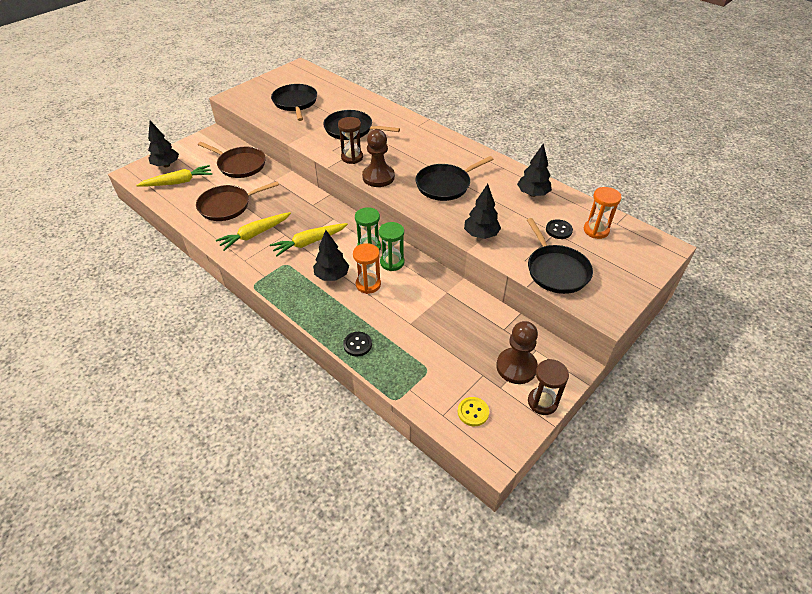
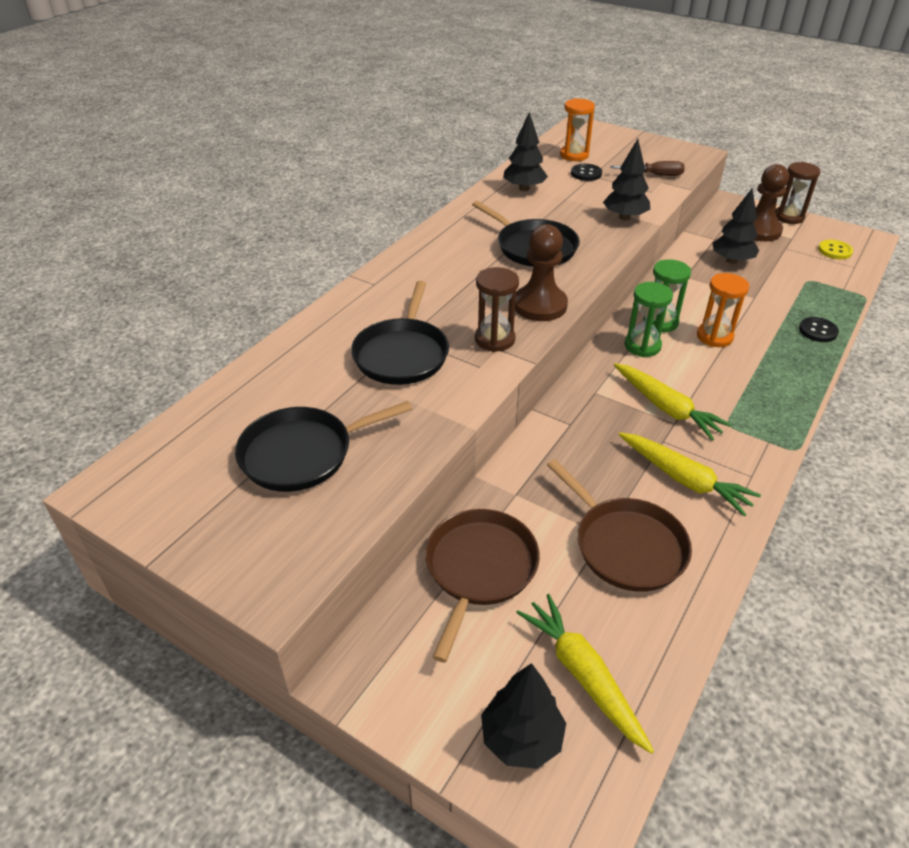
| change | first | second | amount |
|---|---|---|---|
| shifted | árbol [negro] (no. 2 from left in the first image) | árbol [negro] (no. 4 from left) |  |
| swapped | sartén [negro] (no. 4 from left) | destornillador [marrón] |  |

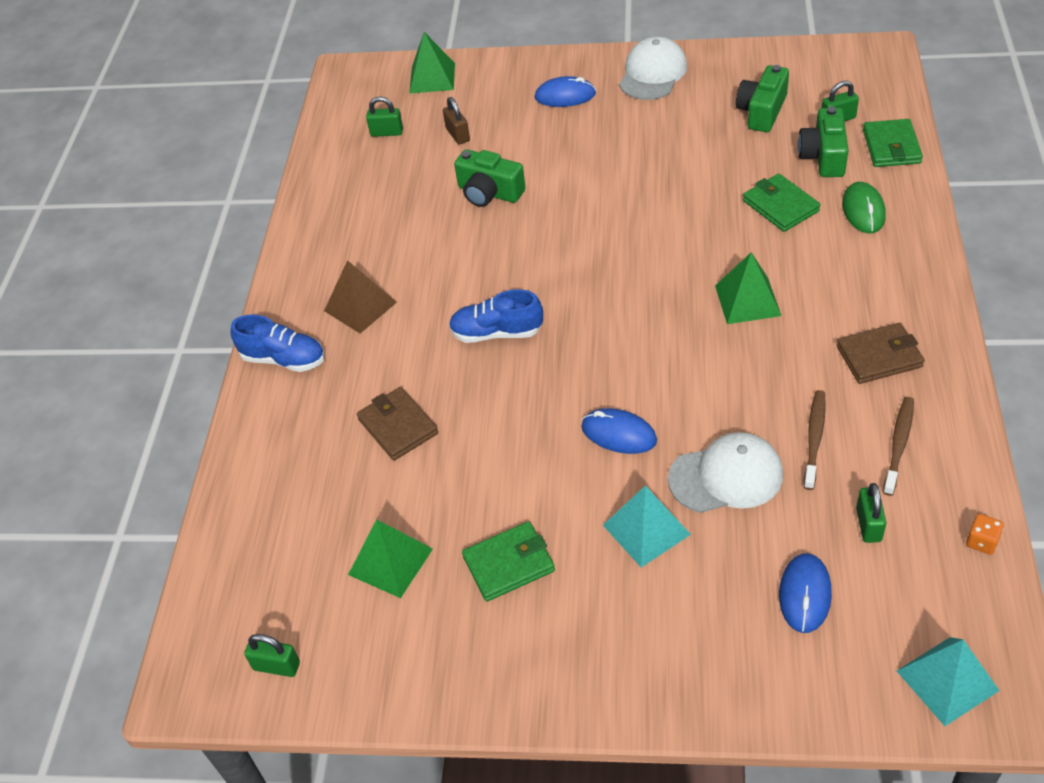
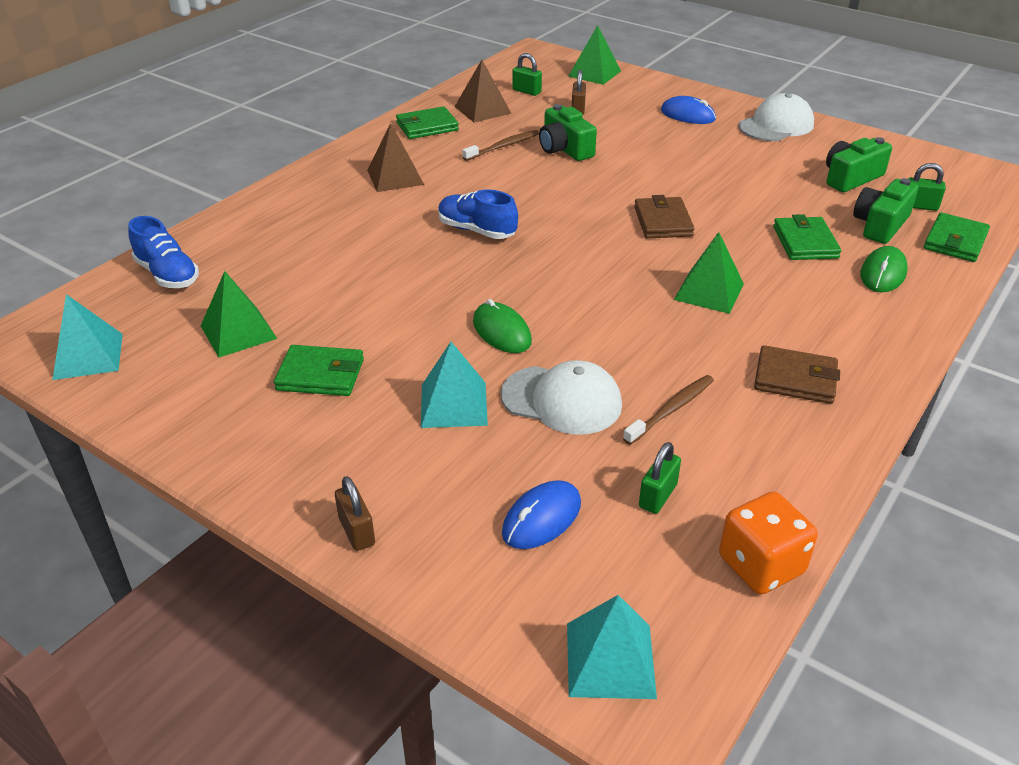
| change | first | second | amount |
|---|---|---|---|
| shifted | zapato [azul] (no. 1 from left) |  |  |
| swapped | candado [verde] (no. 1 from left) | pirámide [turquesa] (no. 1 from left) |  |
| shifted | cartera [marrón] (no. 1 from left) |  |  |
| repainted | ratón [azul] (no. 2 from left) | ratón [verde] (no. 1 from left) |  |
| shifted | cepillo de dientes [marrón] (no. 2 from left in the first image) | cepillo de dientes [marrón] (no. 1 from left) |  |
| scaled | dado [naranja] |  | x2.03 |
| new |  | candado [marrón] (no. 1 from left) |  |
| new |  | cartera [verde] (no. 2 from left) |  |
| new |  | pirámide [marrón] (no. 2 from left) |  |

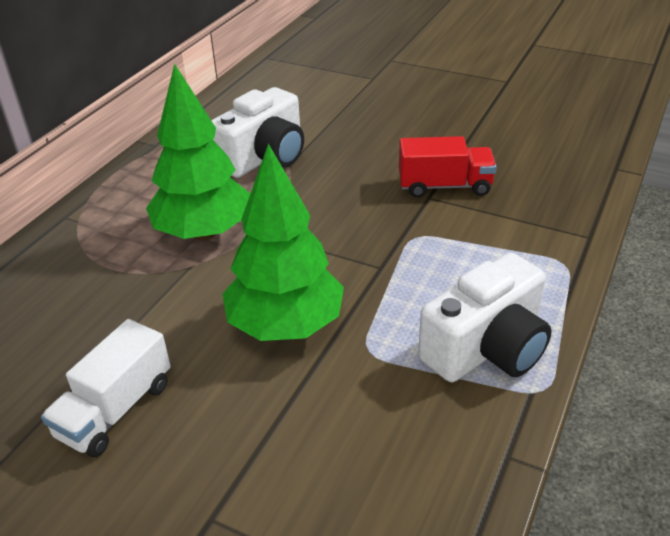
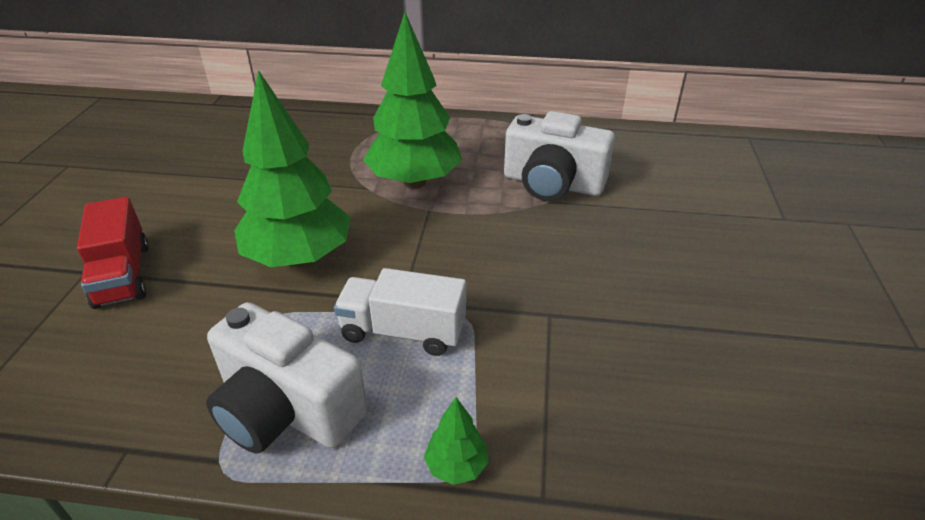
| change | first | second | amount |
|---|---|---|---|
| shifted | camión [blanco] |  |  |
| shifted | camión [rojo] |  |  |
| new |  | árbol [verde] (no. 3 from left) |  |

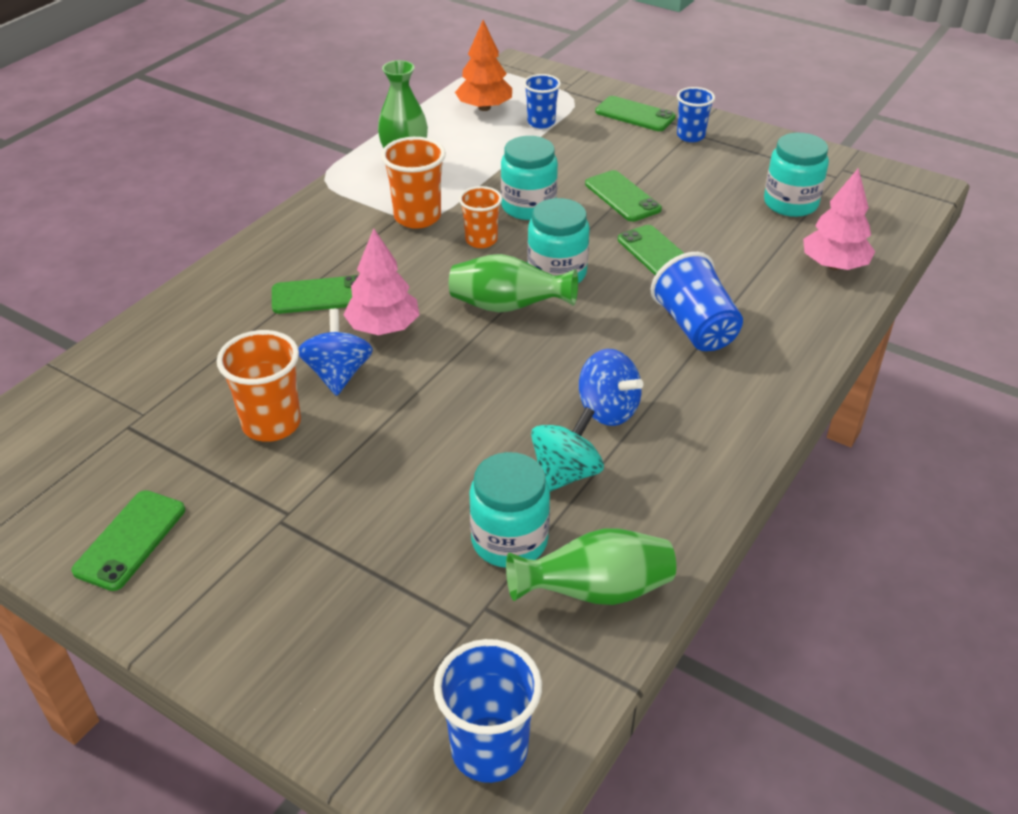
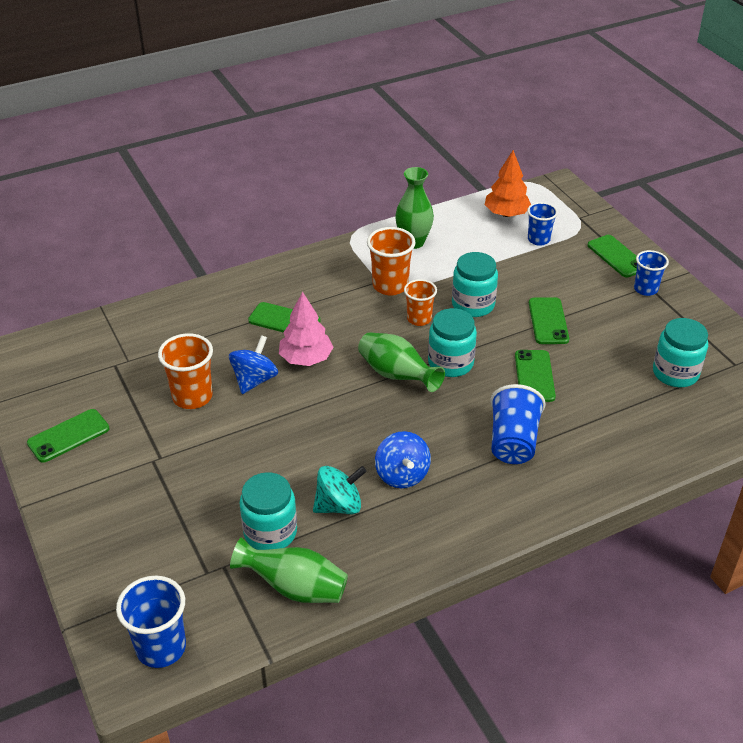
| change | first | second | amount |
|---|---|---|---|
| gone | árbol [rosa] (no. 2 from left) |  |  |

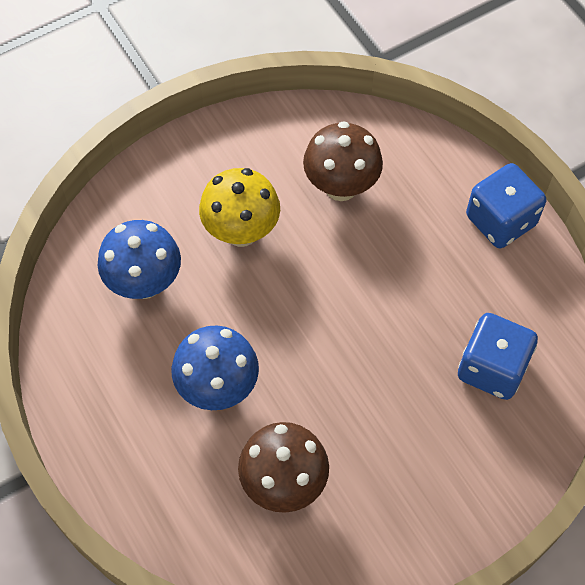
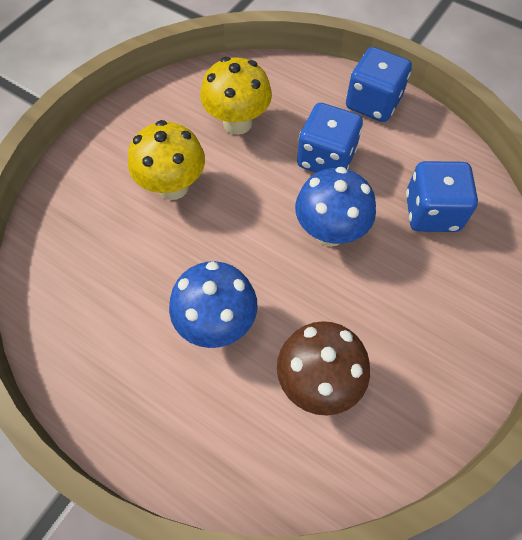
| change | first | second | amount |
|---|---|---|---|
| shifted | seta [azul] (no. 1 from left in the first image) | seta [azul] (no. 2 from left) |  |
| repainted | seta [marrón] (no. 2 from left) | seta [amarillo] (no. 2 from left) |  |
| new |  | dado [azul] (no. 1 from left) |  |

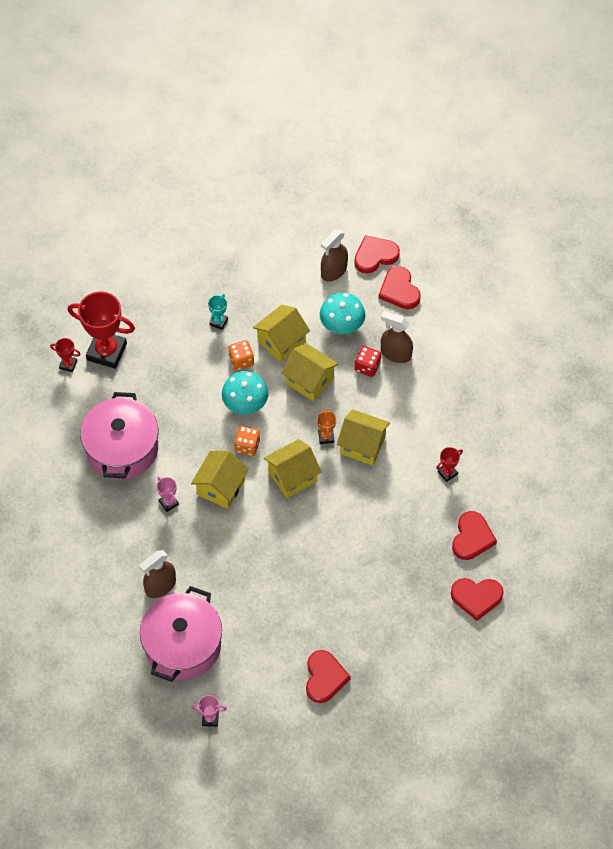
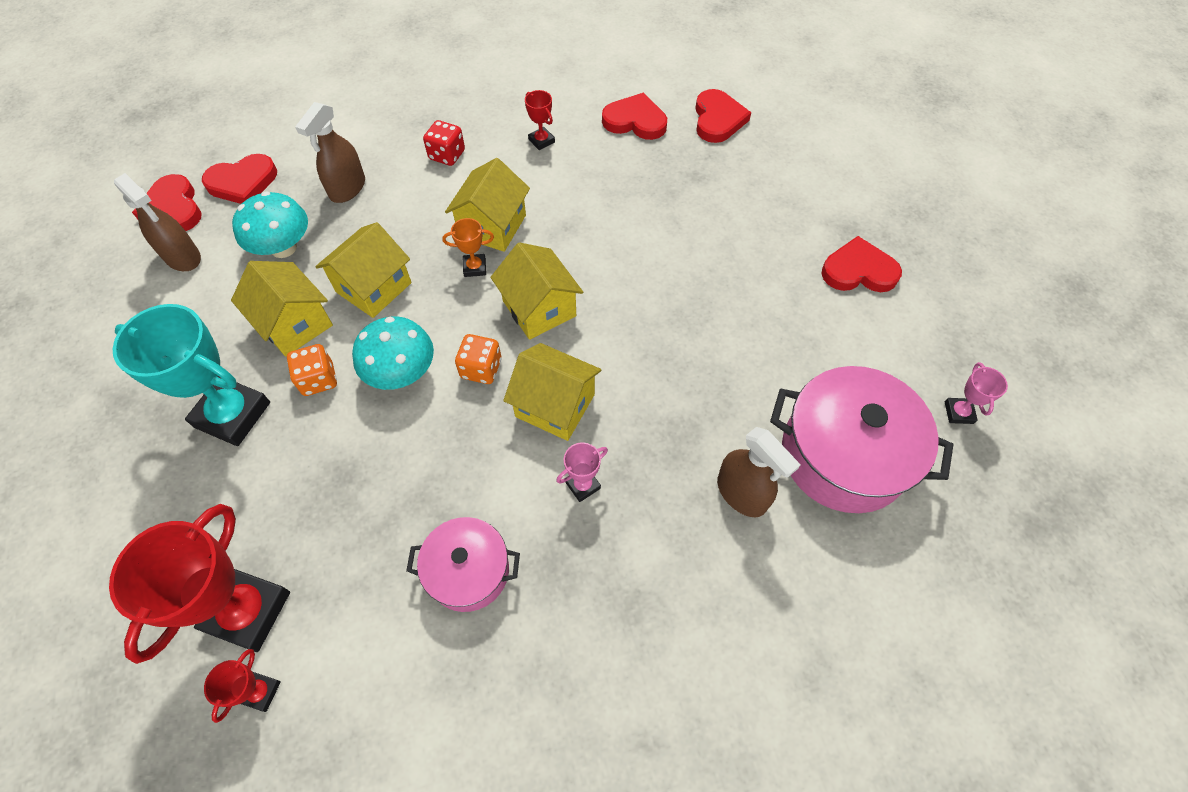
| change | first | second | amount |
|---|---|---|---|
| scaled | olla [rosa] (no. 1 from left) |  | x0.59 |
| scaled | trofeo [turquesa] |  | x2.21 |
| shifted | dado [rojo] |  |  |

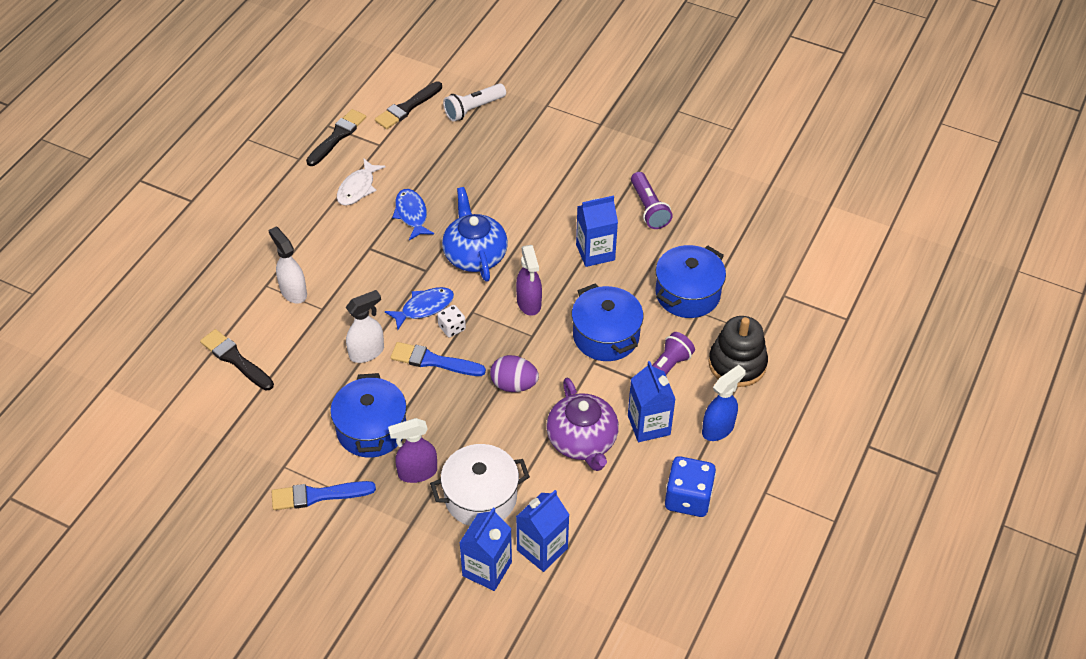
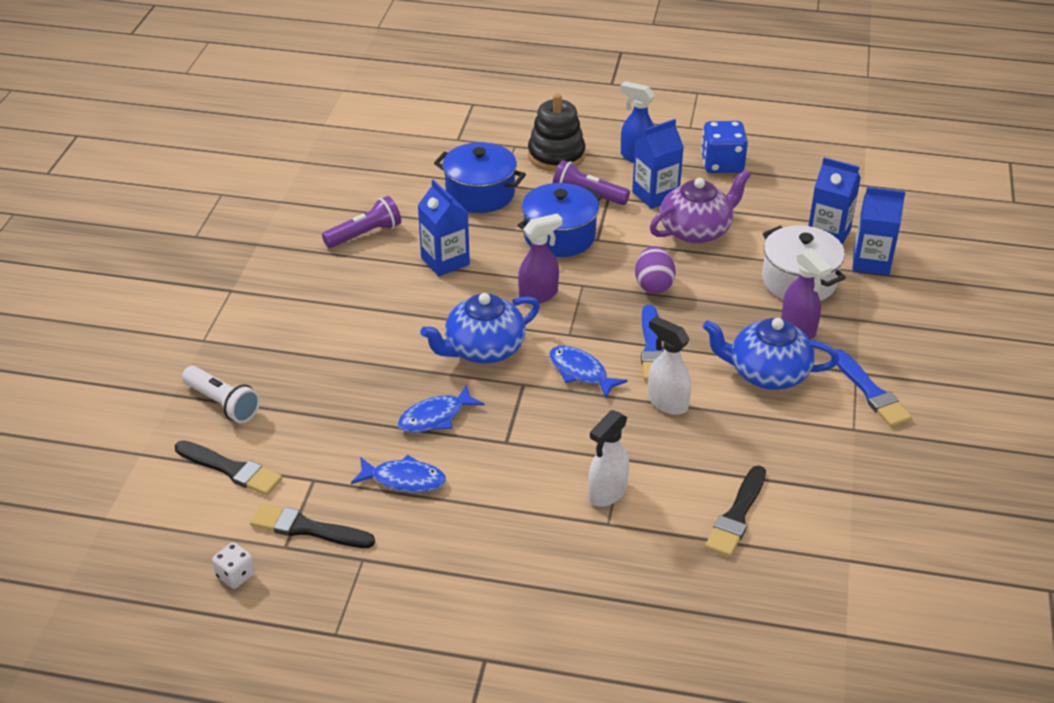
| change | first | second | amount |
|---|---|---|---|
| swapped | olla [azul] (no. 1 from left) | tetera [azul] (no. 2 from left) |  |
| repainted | pez [blanco] | pez [azul] (no. 1 from left) |  |
| shifted | dado [blanco] |  |  |

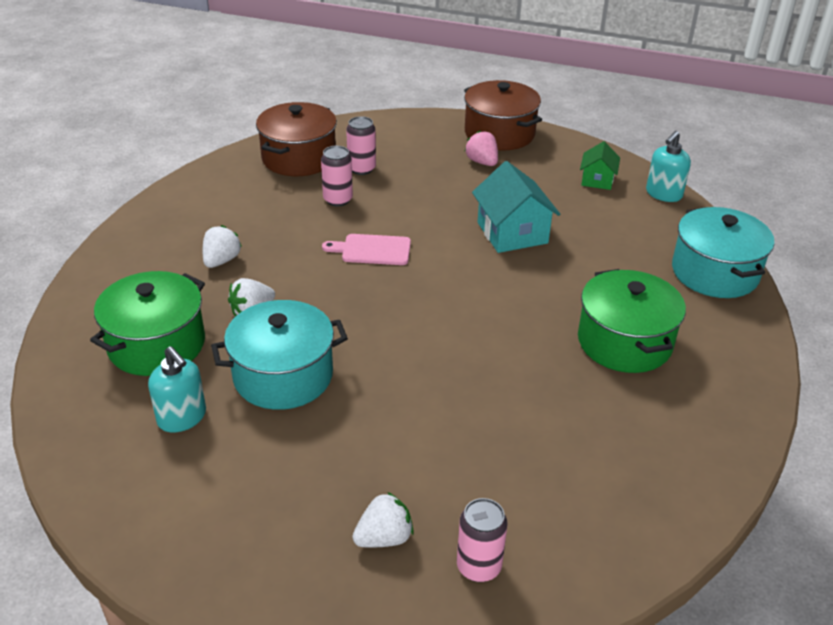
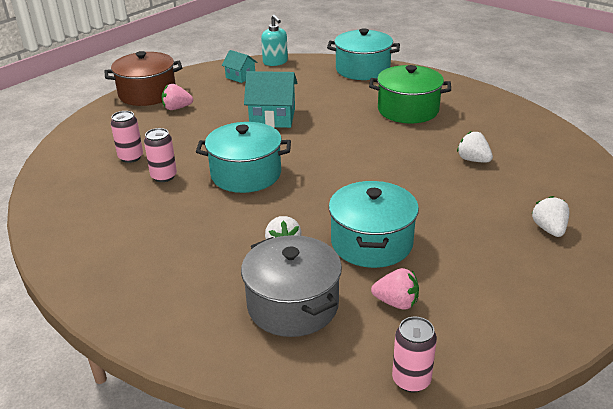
| change | first | second | amount |
|---|---|---|---|
| repainted | olla [verde] (no. 1 from left) | olla [gris] |  |
| swapped | dispensador de jabón [turquesa] (no. 1 from left) | fresa [rosa] (no. 2 from left) |  |
| shifted | fresa [blanco] (no. 1 from left in the first image) | fresa [blanco] (no. 2 from left) |  |
| gone | olla [marrón] (no. 1 from left) |  |  |
| swapped | tabla de cortar [rosa] | olla [turquesa] (no. 1 from left) |  |
| shifted | lata [rosa] (no. 3 from left) |  |  |
| repainted | casa [verde] | casa [turquesa] (no. 1 from left) |  |

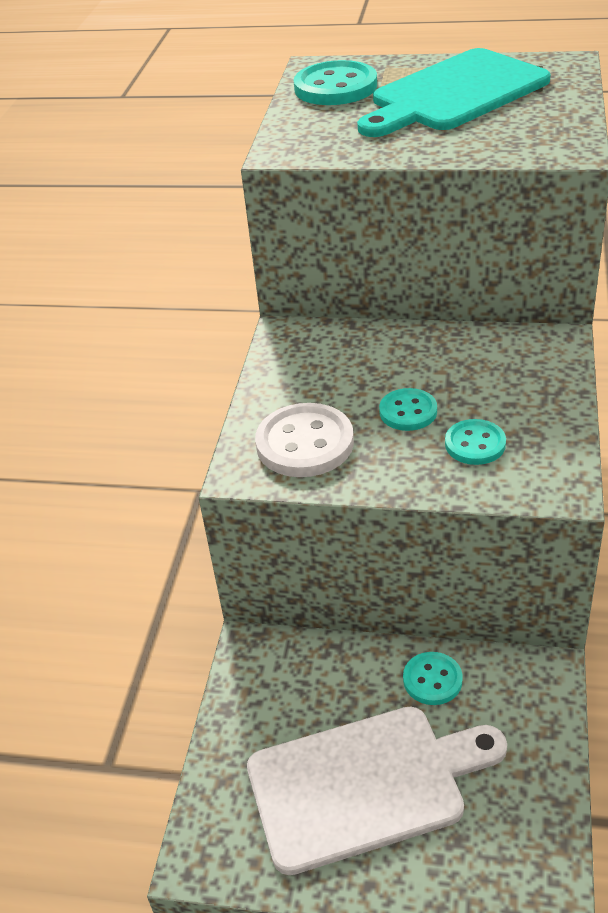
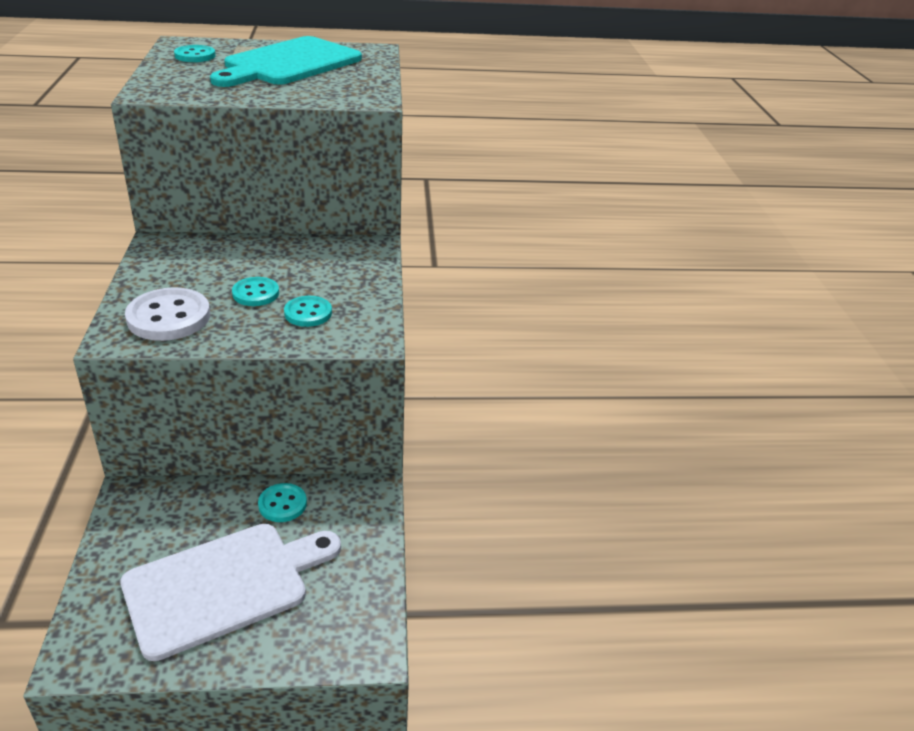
| change | first | second | amount |
|---|---|---|---|
| scaled | botón [turquesa] (no. 1 from left) |  | x0.60 |

